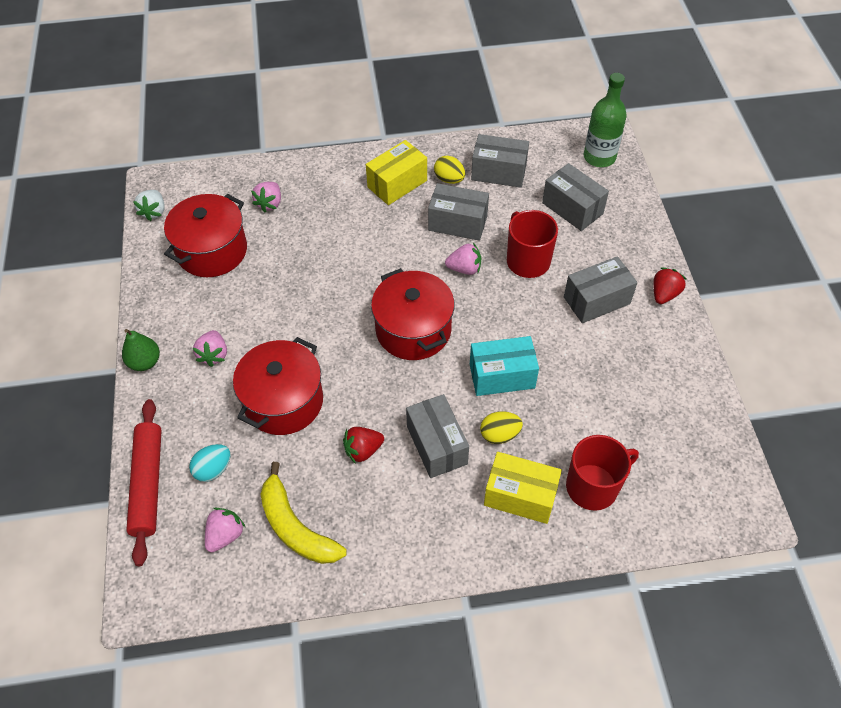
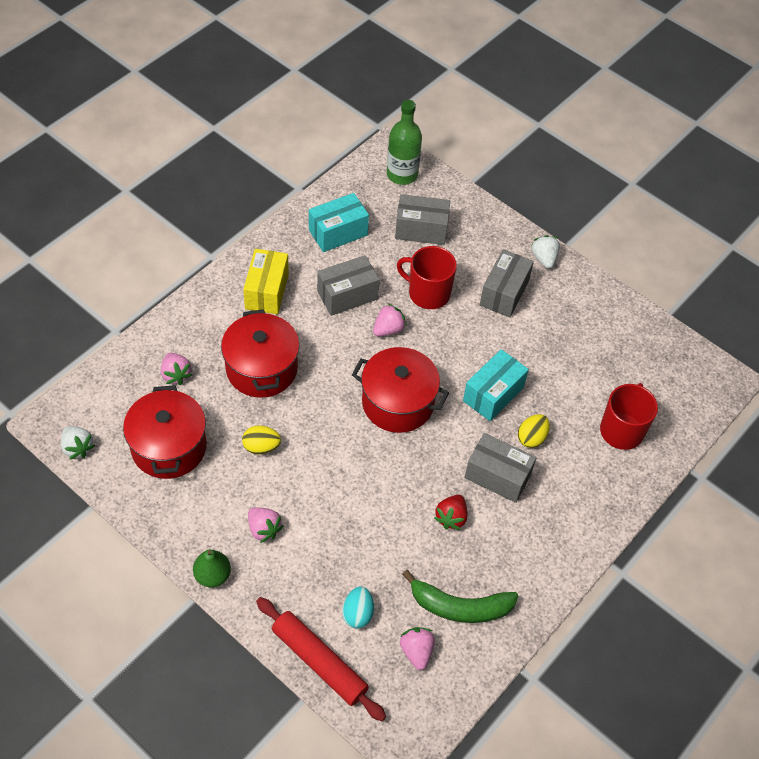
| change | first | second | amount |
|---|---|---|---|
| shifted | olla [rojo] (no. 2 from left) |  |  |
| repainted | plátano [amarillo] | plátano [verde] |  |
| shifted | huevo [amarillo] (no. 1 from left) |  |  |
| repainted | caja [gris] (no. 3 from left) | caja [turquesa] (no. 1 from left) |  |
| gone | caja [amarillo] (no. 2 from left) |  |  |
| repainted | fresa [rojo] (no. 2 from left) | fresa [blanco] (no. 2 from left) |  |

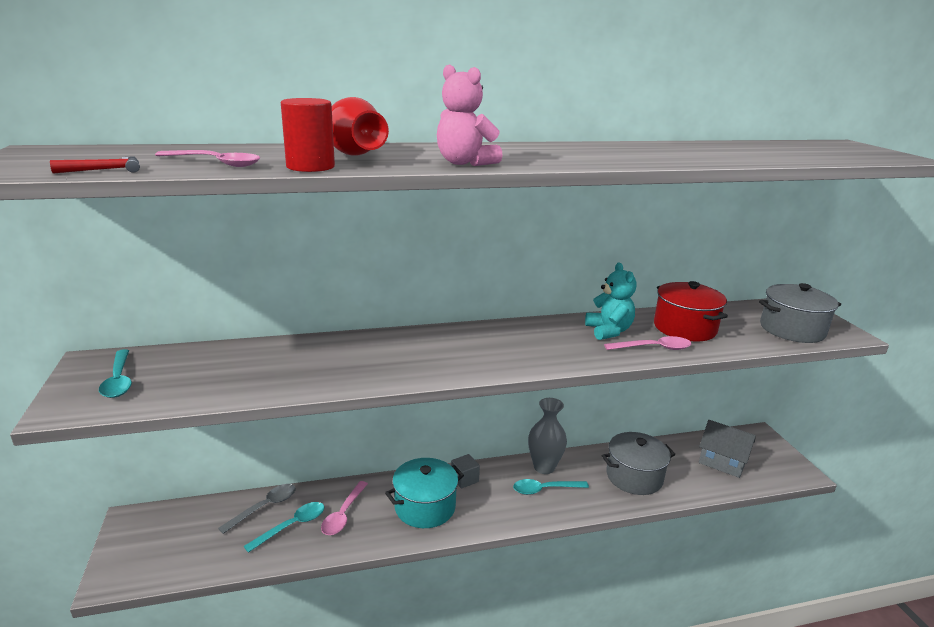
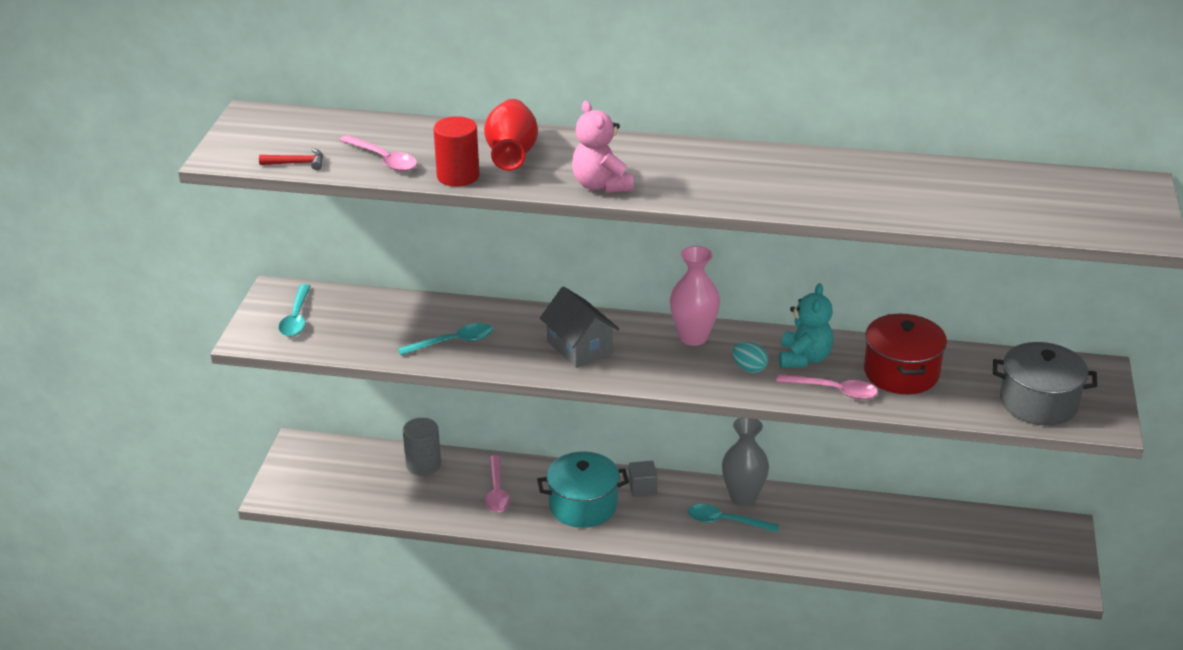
| change | first | second | amount |
|---|---|---|---|
| swapped | cuchara [gris] | cilindro [gris] |  |
| shifted | cuchara [turquesa] (no. 2 from left) |  |  |
| rotated | cuchara [rosa] (no. 2 from left) |  | 45 degrees counterclockwise |
| gone | olla [gris] (no. 1 from left) |  |  |
| shifted | casa [gris] |  |  |
| new |  | florero [rosa] |  |
| new |  | huevo [turquesa] |  |

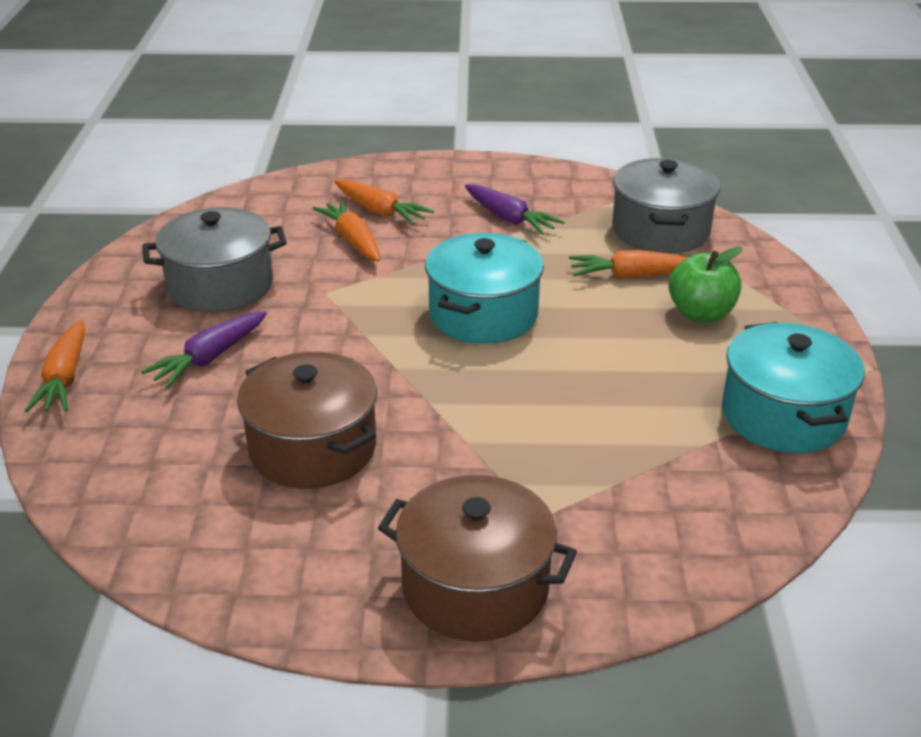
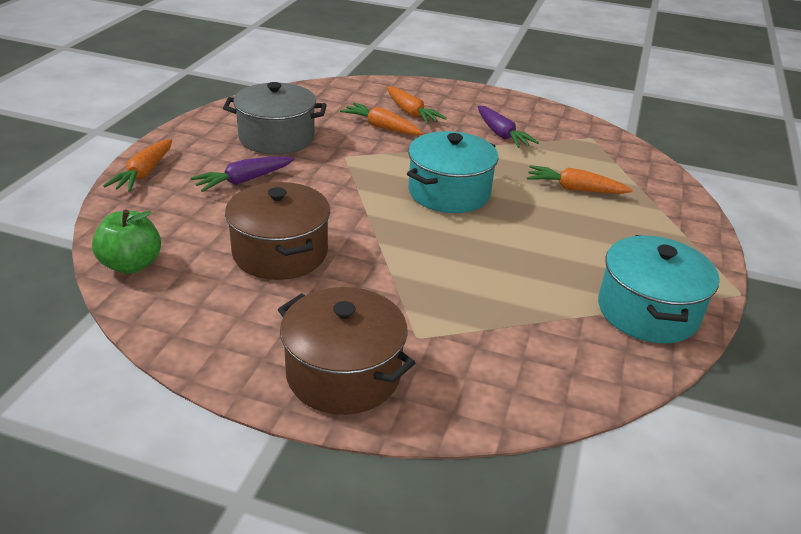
| change | first | second | amount |
|---|---|---|---|
| rotated | zanahoria [naranja] (no. 2 from left) |  | 45 degrees counterclockwise |
| gone | olla [gris] (no. 2 from left) |  |  |
| shifted | manzana [verde] |  |  |

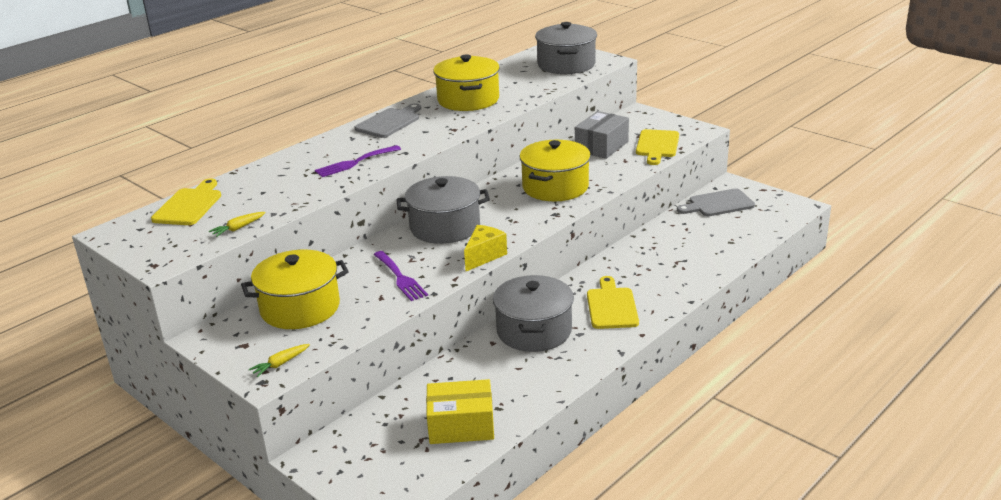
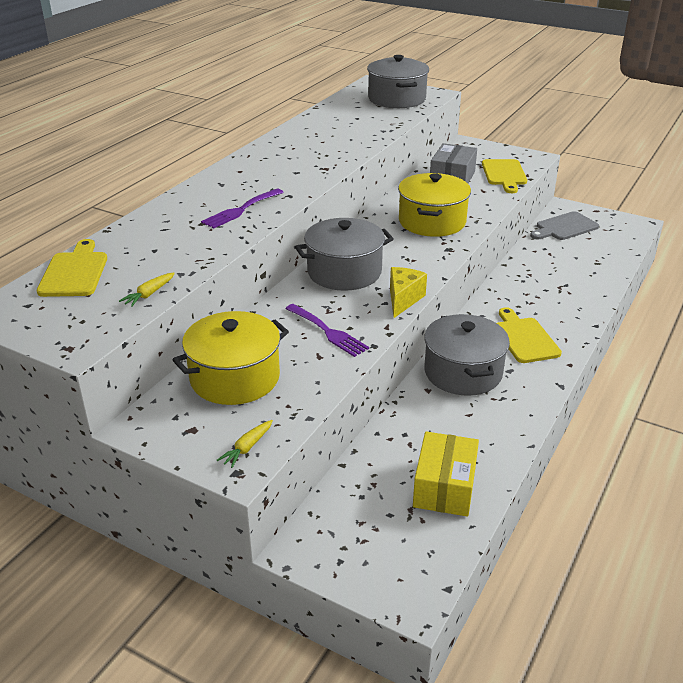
| change | first | second | amount |
|---|---|---|---|
| gone | tabla de cortar [gris] (no. 1 from left) |  |  |
| rotated | caja [amarillo] |  | 60 degrees counterclockwise |
| gone | olla [amarillo] (no. 2 from left) |  |  |

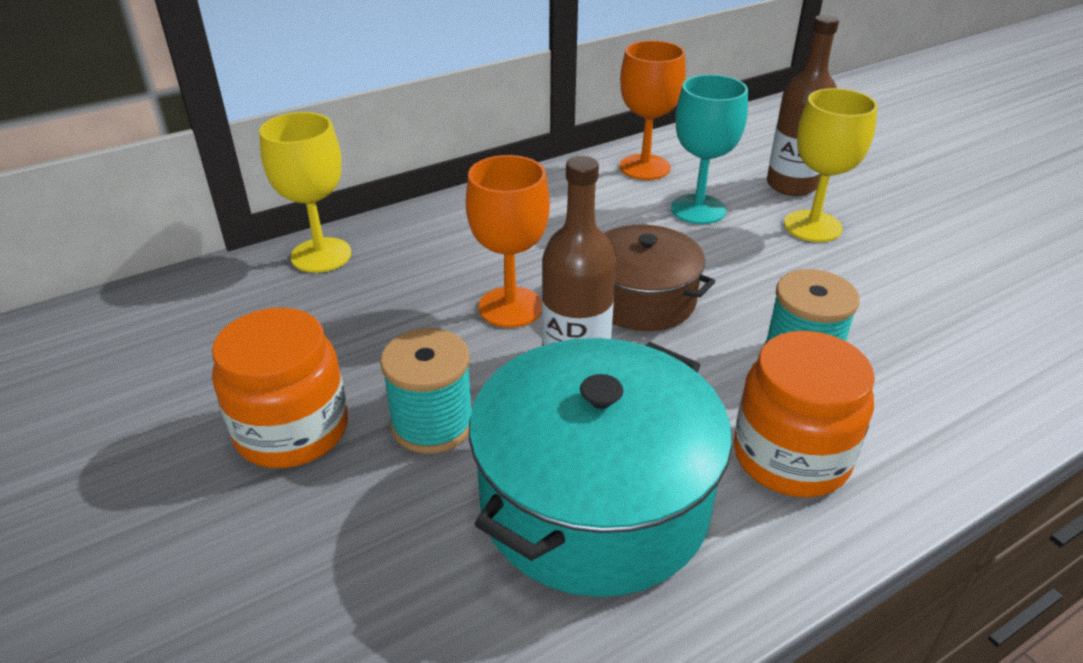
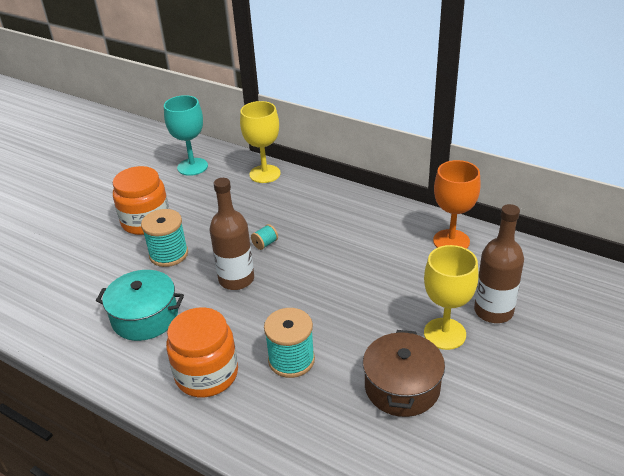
| change | first | second | amount |
|---|---|---|---|
| swapped | copa [naranja] (no. 1 from left) | carrete [turquesa] (no. 2 from left) |  |
| scaled | olla [turquesa] |  | x0.61 |
| shifted | olla [marrón] |  |  |
| shifted | copa [turquesa] |  |  |

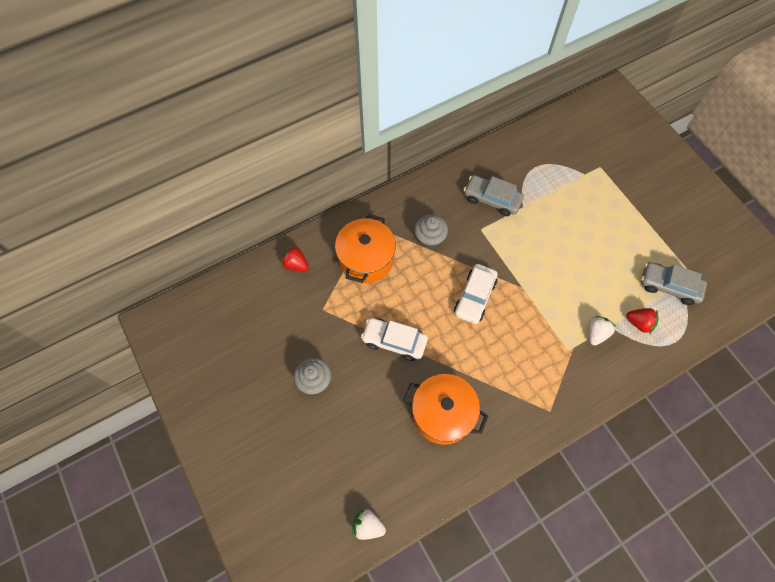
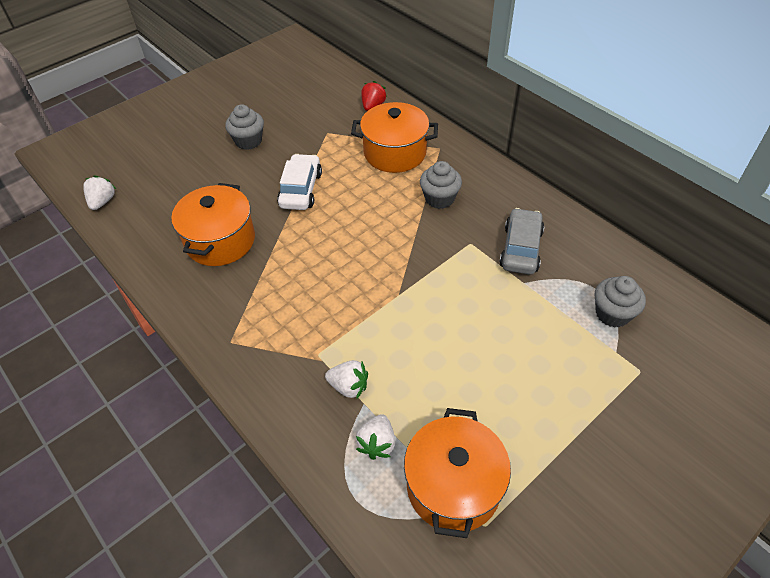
| change | first | second | amount |
|---|---|---|---|
| gone | coche [blanco] (no. 2 from left) |  |  |
| repainted | fresa [rojo] (no. 2 from left) | fresa [blanco] (no. 3 from left) |  |
| swapped | coche [gris] (no. 2 from left) | olla [naranja] (no. 3 from left) |  |
| new |  | magdalena [gris] (no. 3 from left) |  |

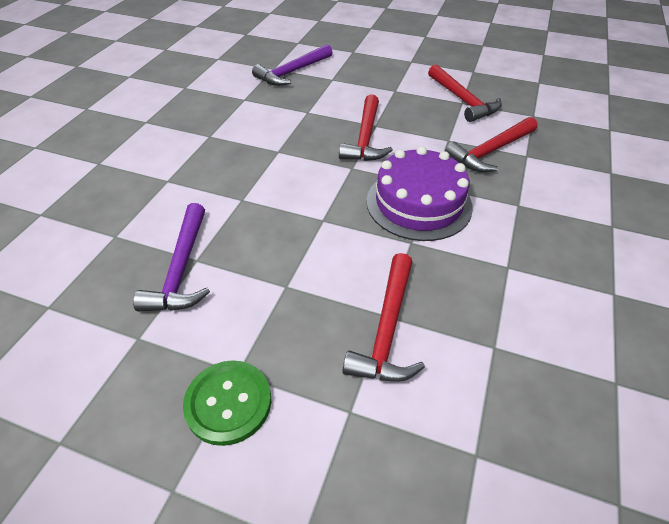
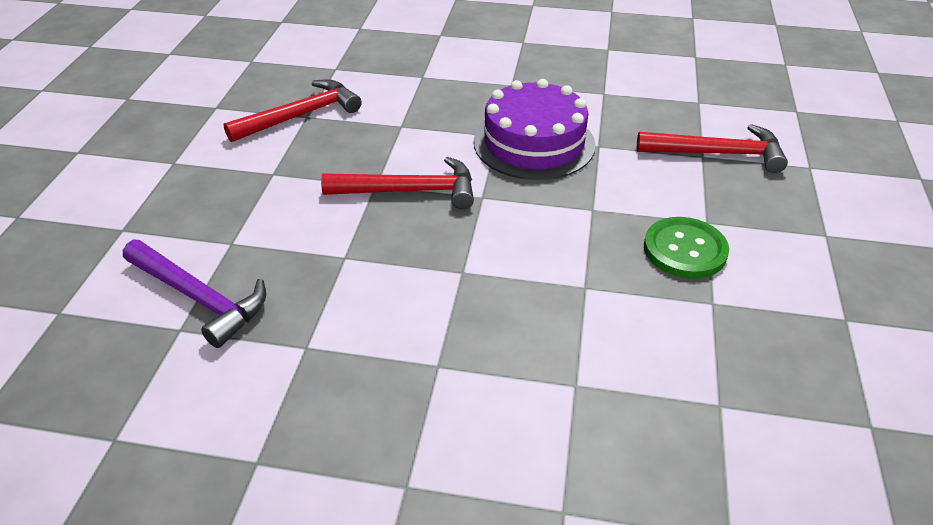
| change | first | second | amount |
|---|---|---|---|
| gone | martillo [morado] (no. 1 from left) |  |  |
| shifted | botón [verde] |  |  |
| gone | martillo [rojo] (no. 4 from left) |  |  |

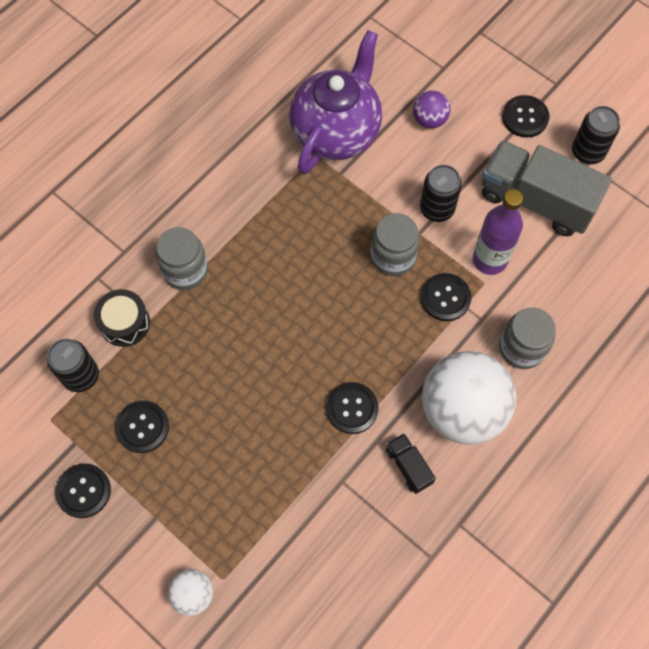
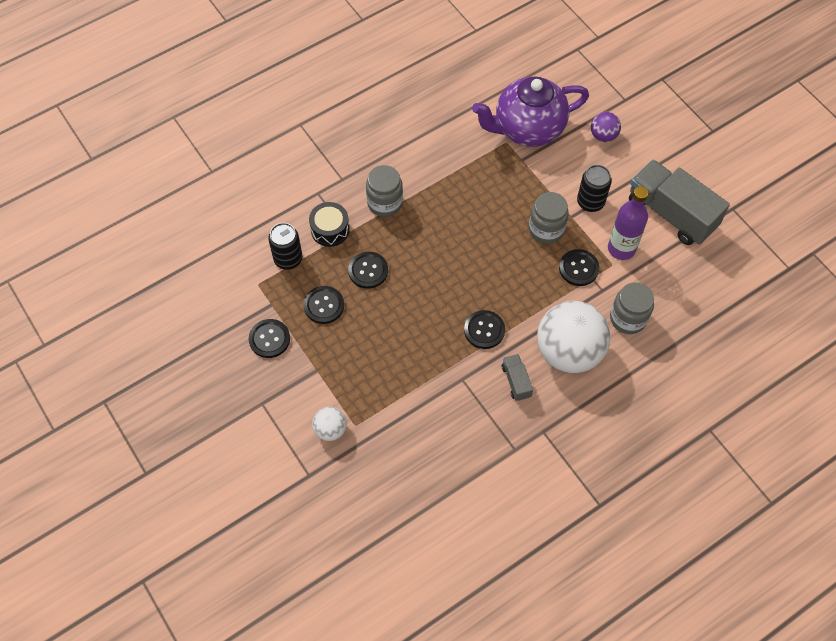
| change | first | second | amount |
|---|---|---|---|
| rotated | tetera [morado] |  | 150 degrees counterclockwise |
| repainted | camión [negro] | camión [gris] (no. 1 from left) |  |
| shifted | botón [negro] (no. 5 from left in the first image) | botón [negro] (no. 3 from left) |  |
| gone | lata [negro] (no. 3 from left) |  |  |

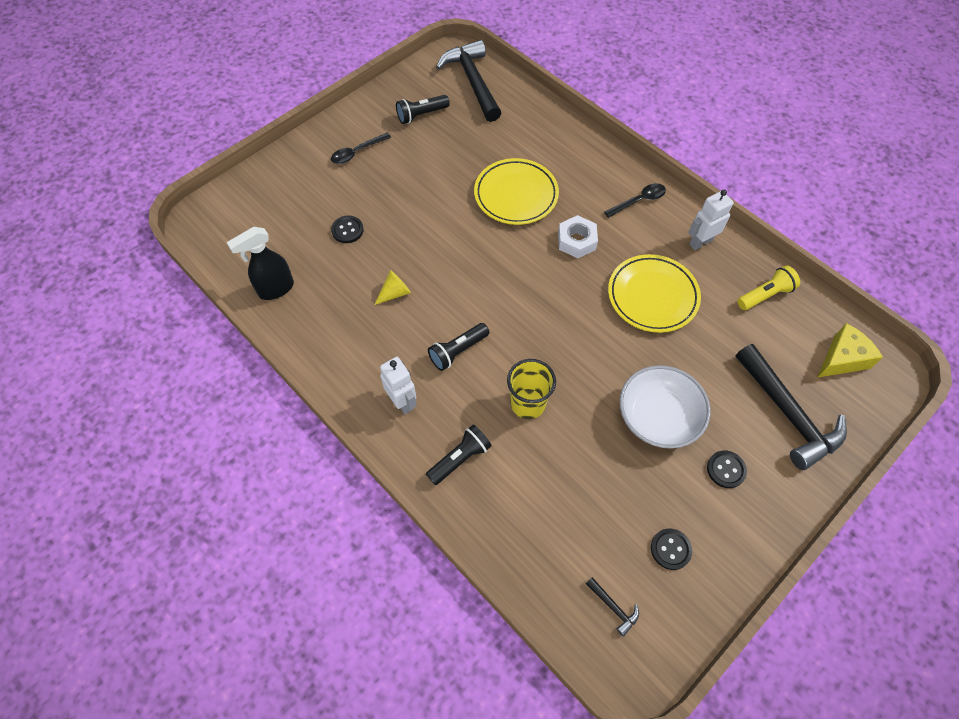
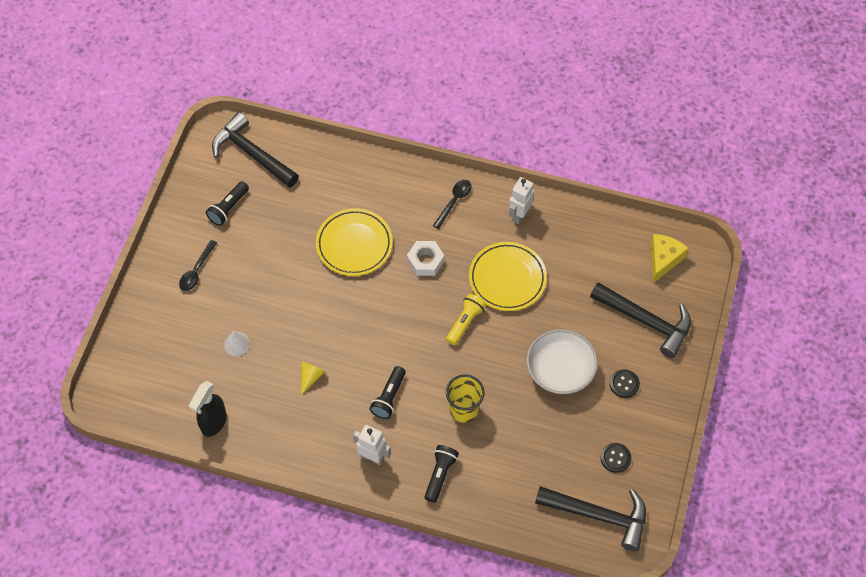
| change | first | second | amount |
|---|---|---|---|
| swapped | botón [negro] (no. 1 from left) | cono [blanco] |  |
| scaled | martillo [negro] (no. 2 from left) |  | x2.48 |
| shifted | lámpara de mano [amarillo] |  |  |

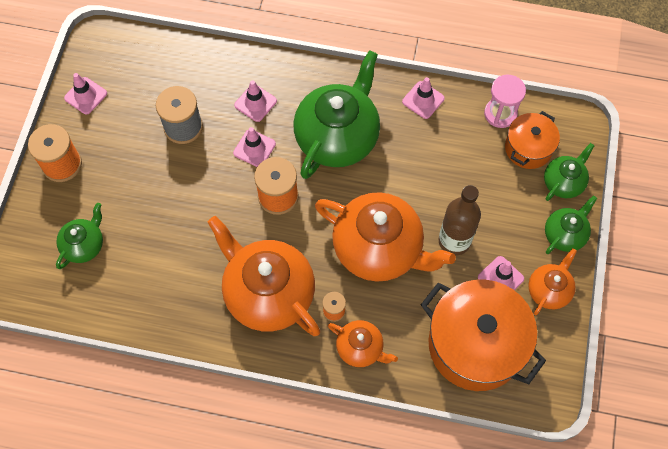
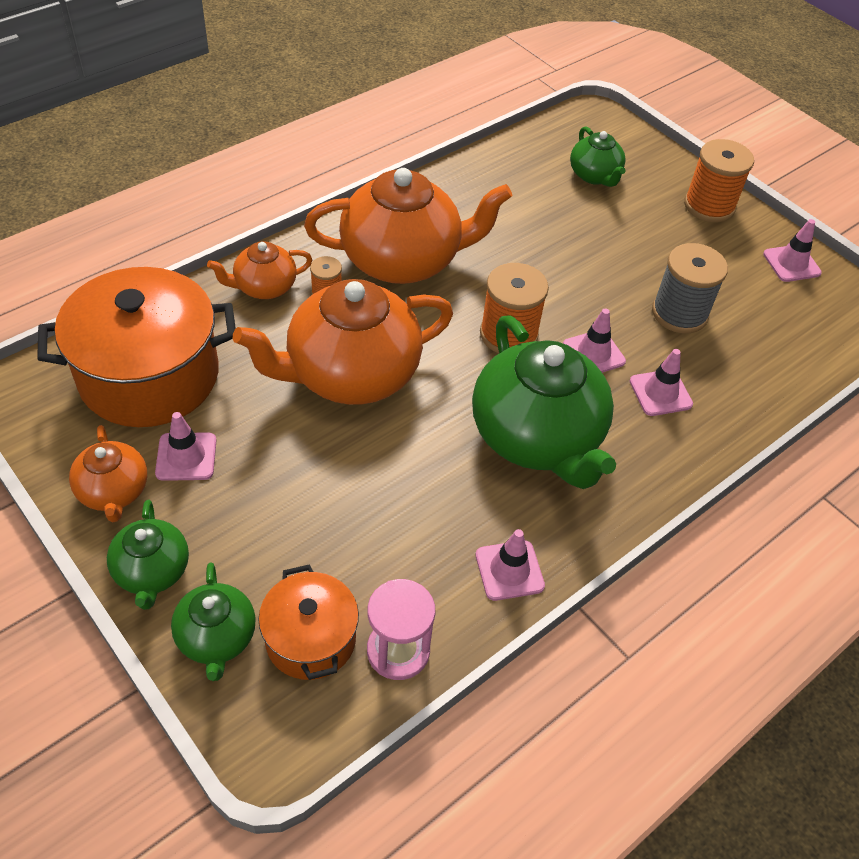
| change | first | second | amount |
|---|---|---|---|
| gone | botella [marrón] |  |  |

